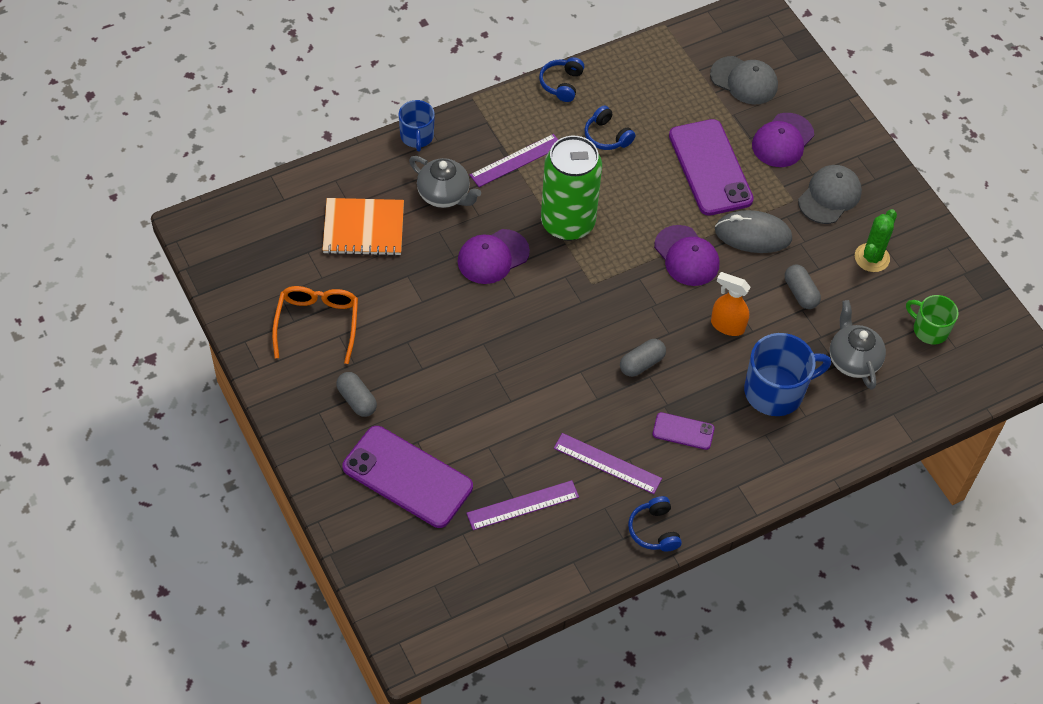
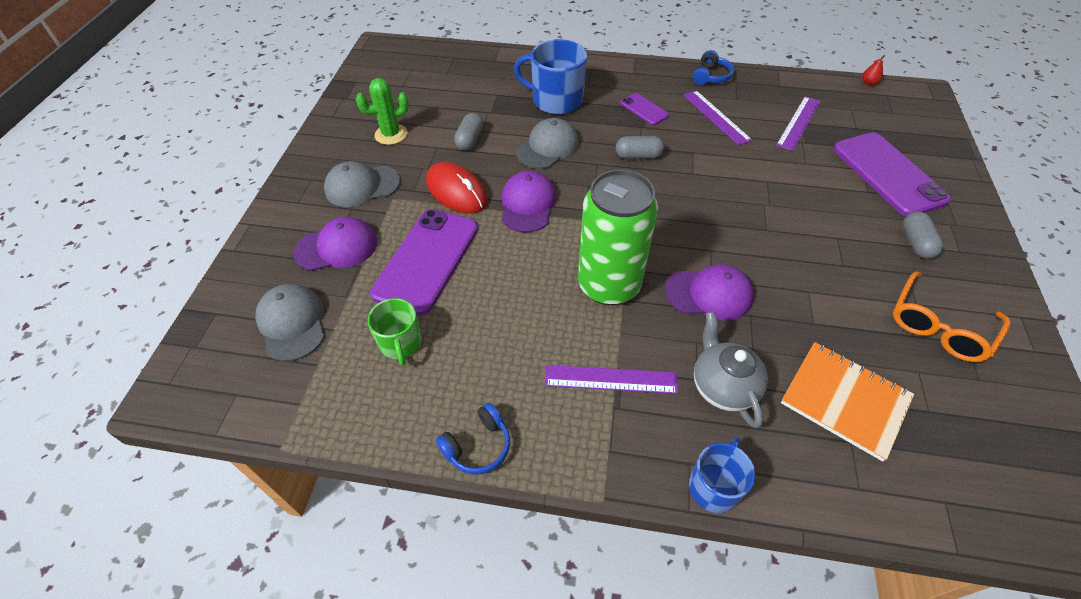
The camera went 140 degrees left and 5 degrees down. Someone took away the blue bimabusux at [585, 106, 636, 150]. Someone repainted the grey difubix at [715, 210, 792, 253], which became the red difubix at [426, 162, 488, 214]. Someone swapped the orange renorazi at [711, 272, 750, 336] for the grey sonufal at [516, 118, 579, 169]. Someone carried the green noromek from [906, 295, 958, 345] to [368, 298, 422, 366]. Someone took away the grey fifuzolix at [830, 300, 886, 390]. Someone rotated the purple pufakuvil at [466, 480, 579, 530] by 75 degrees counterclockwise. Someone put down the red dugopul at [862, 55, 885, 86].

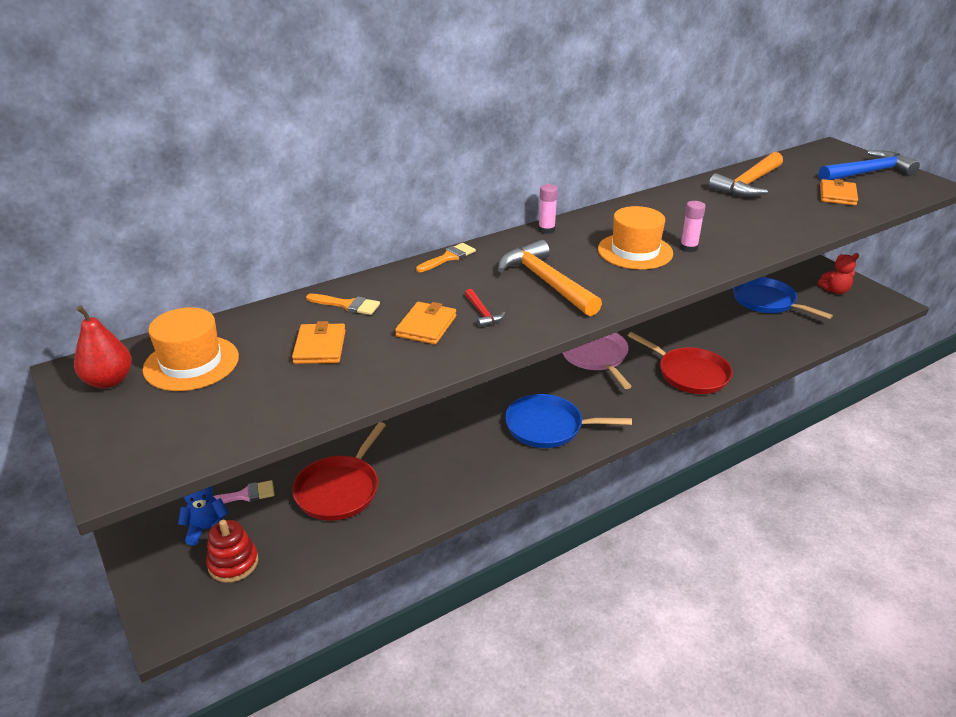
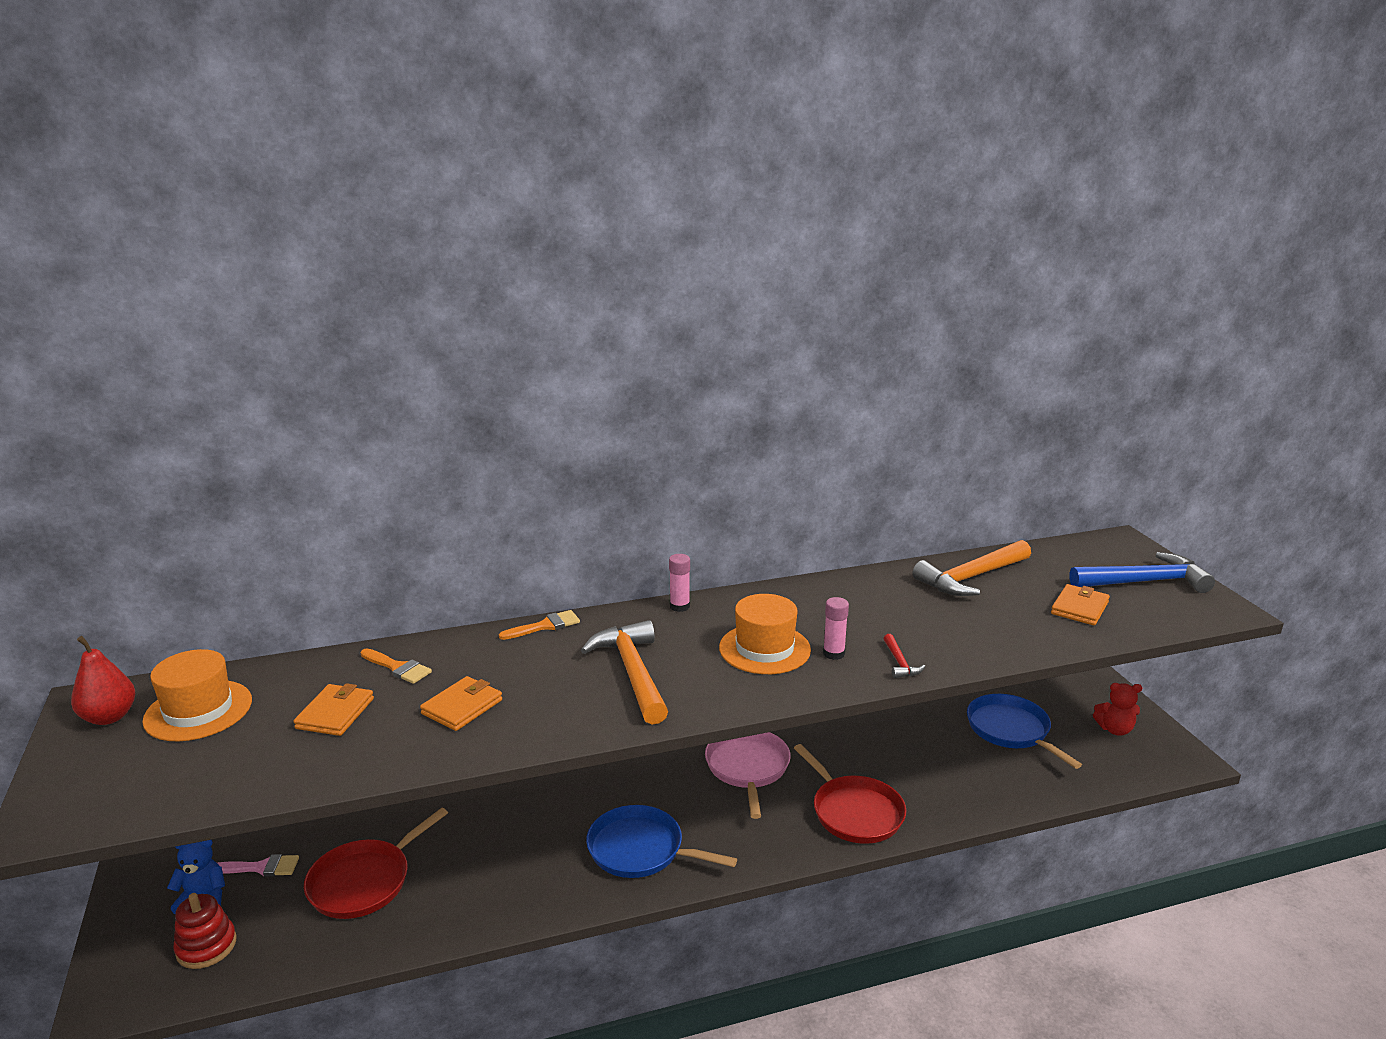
The camera went 15 degrees right and 10 degrees down. Someone carried the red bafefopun from [465, 289, 505, 328] to [883, 634, 925, 678].

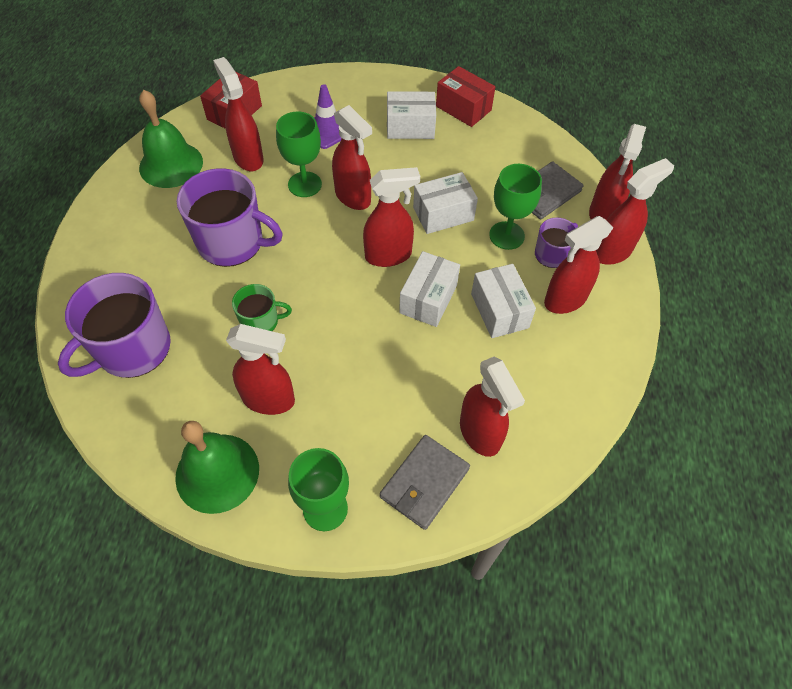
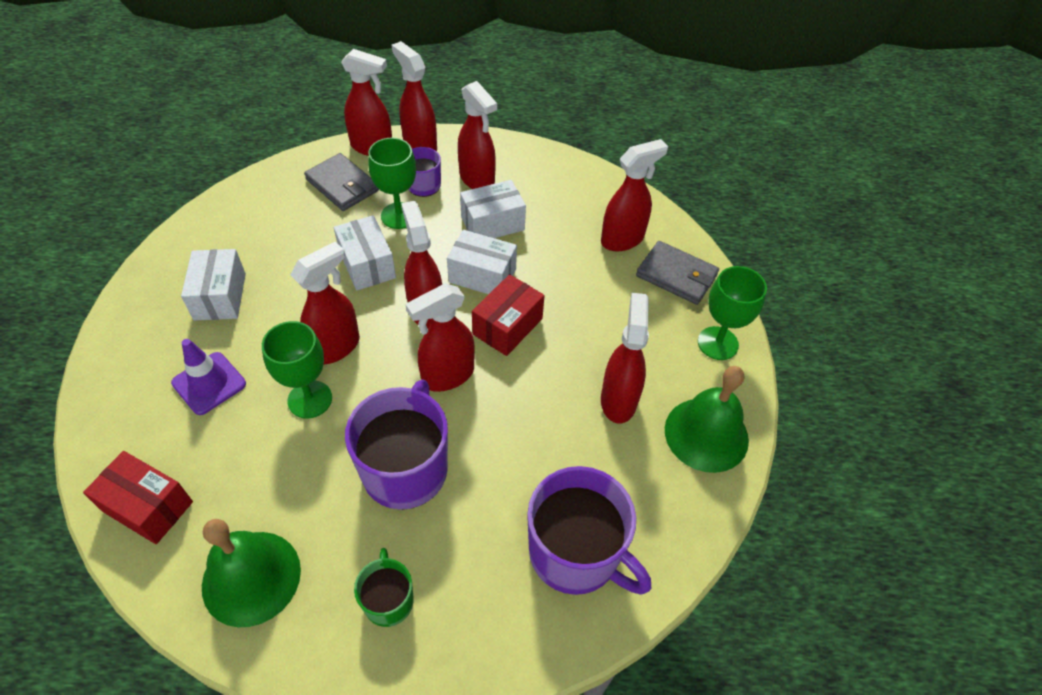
The camera went 95 degrees left and 5 degrees down. Someone carried the red renorazi from [213, 57, 264, 171] to [406, 283, 475, 392]. Someone carried the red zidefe from [436, 66, 495, 127] to [472, 274, 545, 356]. Someone carried the green noromek from [232, 284, 292, 331] to [354, 548, 414, 627].

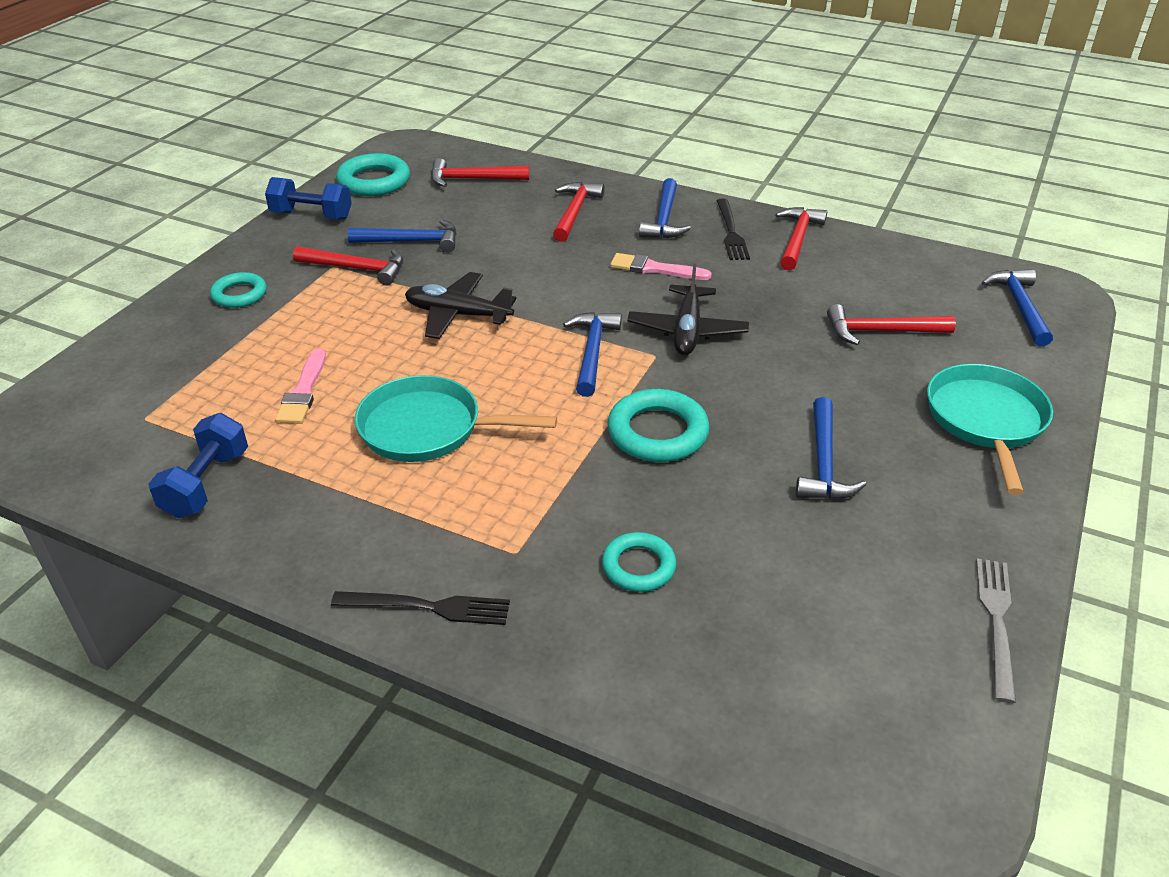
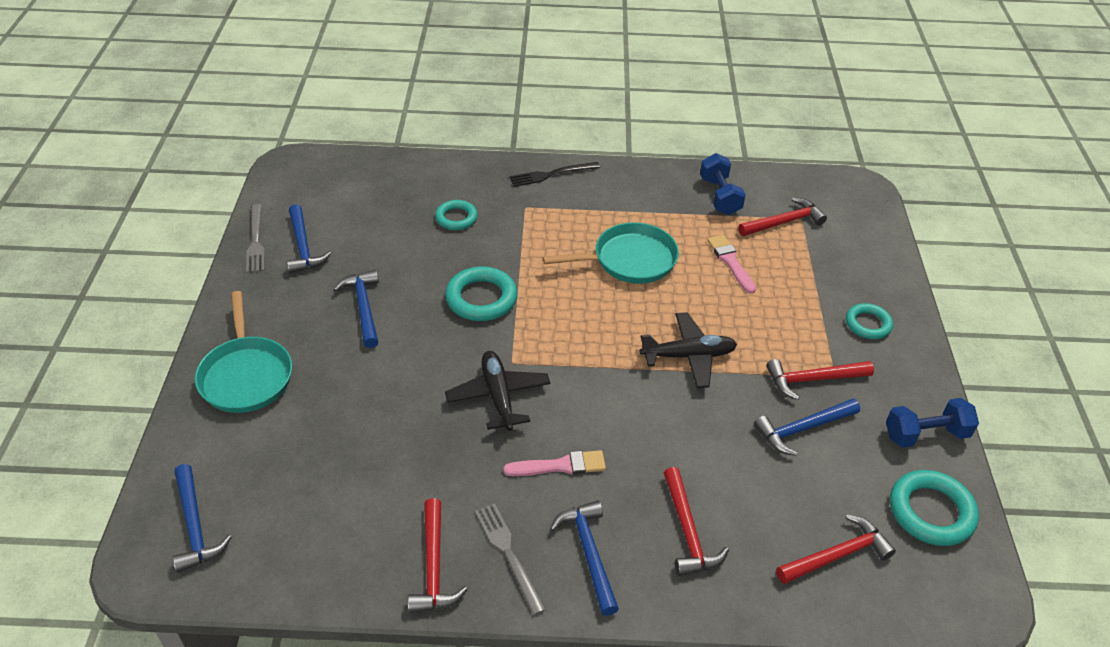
The camera went 155 degrees right and 5 degrees up. Someone repainted the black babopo at [716, 199, 750, 260], which became the grey babopo at [475, 504, 546, 615]. Someone carried the red bafefopun from [827, 304, 956, 345] to [738, 197, 827, 236]. Someone carried the blue bafefopun from [563, 312, 622, 397] to [287, 204, 331, 274].

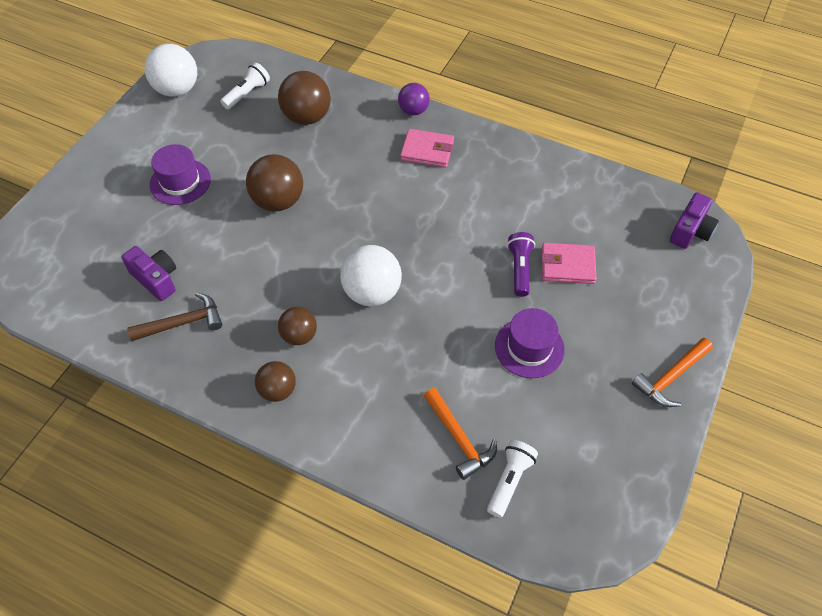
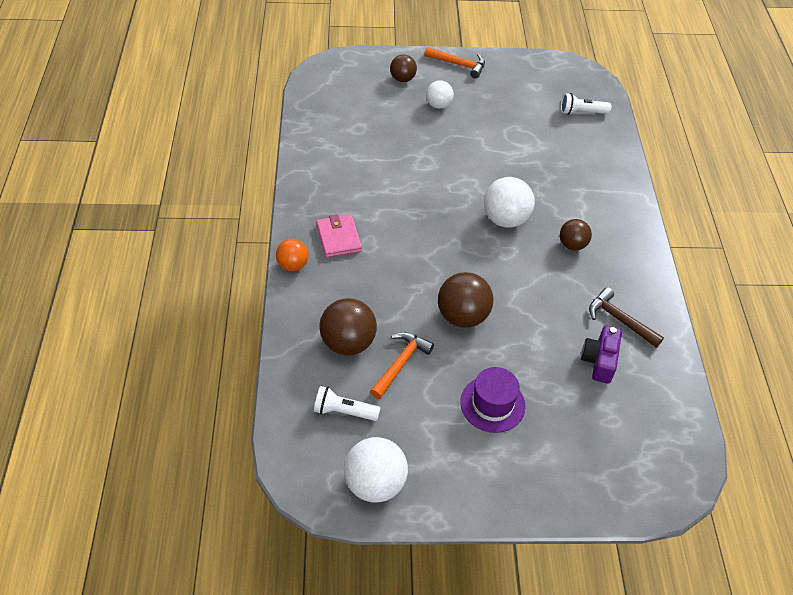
The camera went 120 degrees left and 5 degrees down. Someone repainted the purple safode at [398, 83, 430, 115], which became the orange safode at [276, 239, 309, 271]. Someone took away the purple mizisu at [670, 192, 719, 249]. Someone took away the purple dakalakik at [507, 232, 535, 297]. Someone took away the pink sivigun at [541, 243, 597, 284]. Someone took away the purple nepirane at [495, 308, 565, 378]. Someone carried the brown safode from [255, 361, 296, 402] to [390, 55, 417, 82]. Someone carried the orange bafefopun from [424, 388, 497, 480] to [370, 332, 434, 399]. Someone put down the white safode at [426, 80, 454, 109].

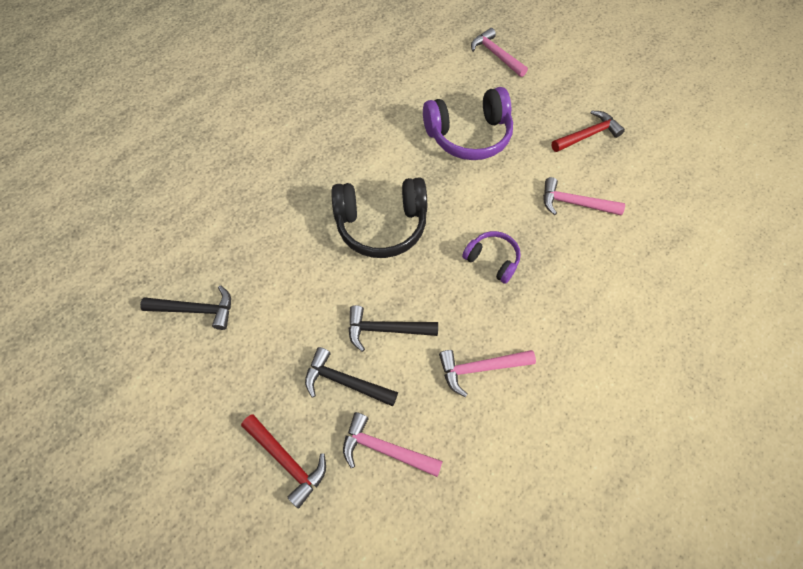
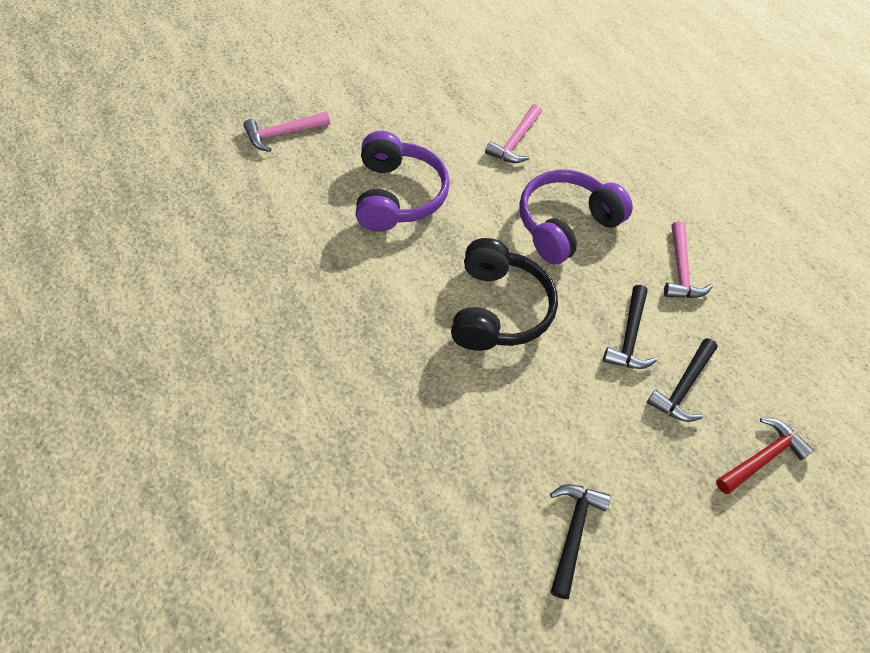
The camera went 80 degrees left and 5 degrees down. Someone took away the red bafefopun at [551, 111, 625, 152]. Someone scaled the purple bimabusux at [462, 231, 521, 284] by 1.84. Someone took away the pink bafefopun at [343, 412, 443, 477].

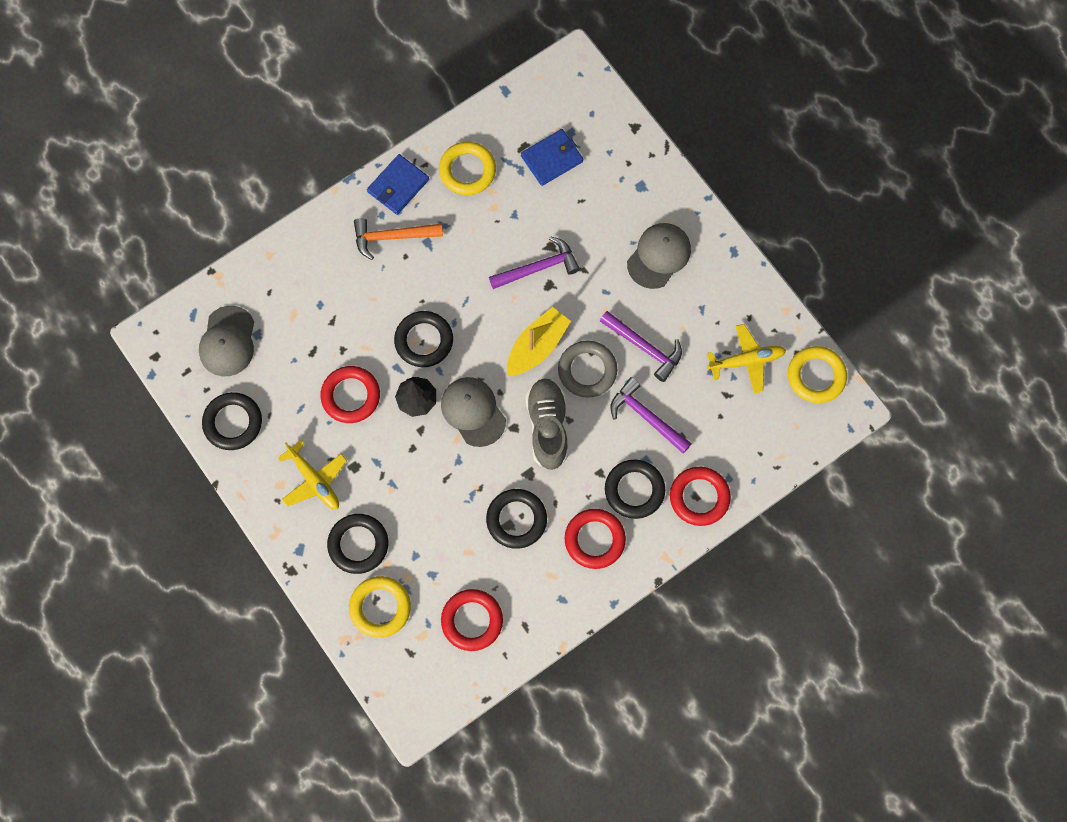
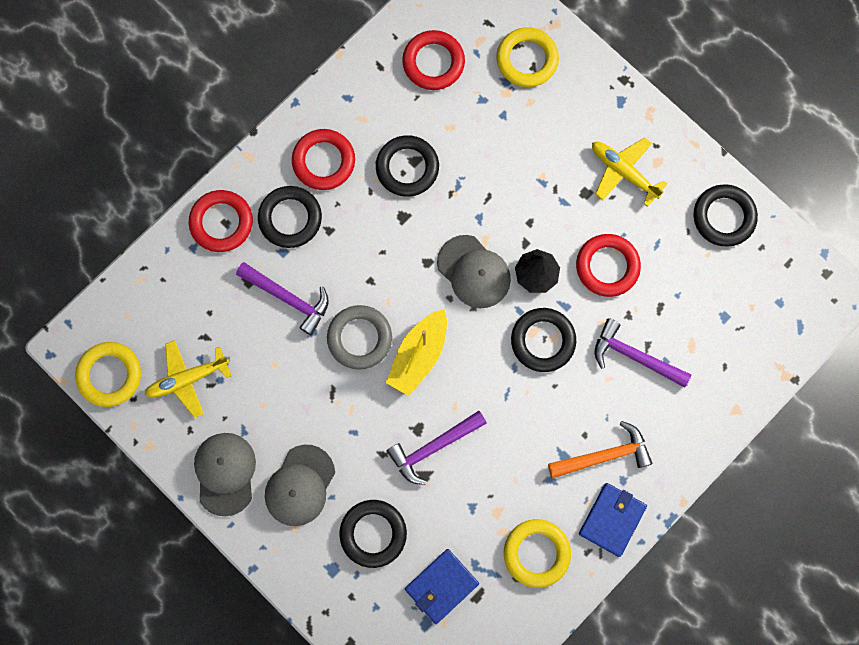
The camera went 170 degrees right and 5 degrees up. Someone carried the grey sonufal from [199, 306, 254, 376] to [194, 433, 256, 516]. Someone carried the purple bafefopun from [600, 311, 682, 382] to [595, 318, 691, 388]. Someone took away the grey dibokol at [526, 378, 568, 470]. Someone carried the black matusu from [327, 514, 388, 574] to [339, 500, 407, 568].

